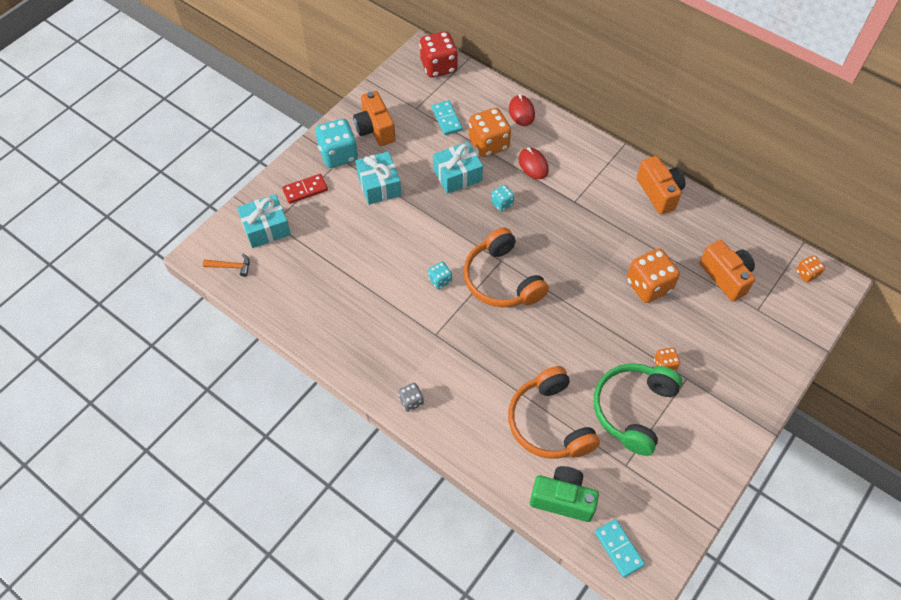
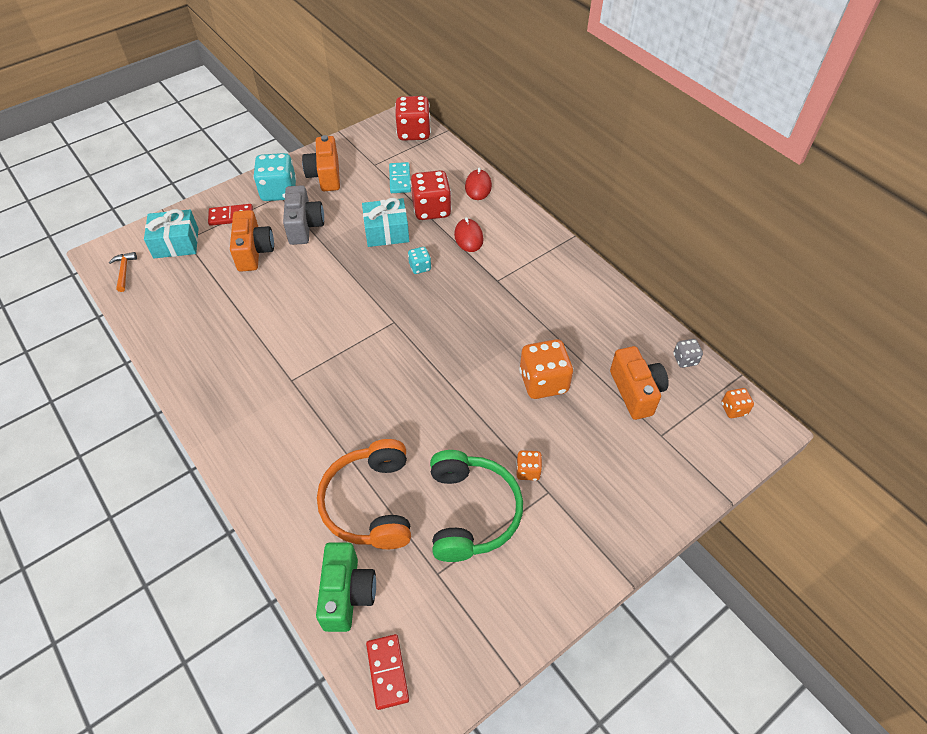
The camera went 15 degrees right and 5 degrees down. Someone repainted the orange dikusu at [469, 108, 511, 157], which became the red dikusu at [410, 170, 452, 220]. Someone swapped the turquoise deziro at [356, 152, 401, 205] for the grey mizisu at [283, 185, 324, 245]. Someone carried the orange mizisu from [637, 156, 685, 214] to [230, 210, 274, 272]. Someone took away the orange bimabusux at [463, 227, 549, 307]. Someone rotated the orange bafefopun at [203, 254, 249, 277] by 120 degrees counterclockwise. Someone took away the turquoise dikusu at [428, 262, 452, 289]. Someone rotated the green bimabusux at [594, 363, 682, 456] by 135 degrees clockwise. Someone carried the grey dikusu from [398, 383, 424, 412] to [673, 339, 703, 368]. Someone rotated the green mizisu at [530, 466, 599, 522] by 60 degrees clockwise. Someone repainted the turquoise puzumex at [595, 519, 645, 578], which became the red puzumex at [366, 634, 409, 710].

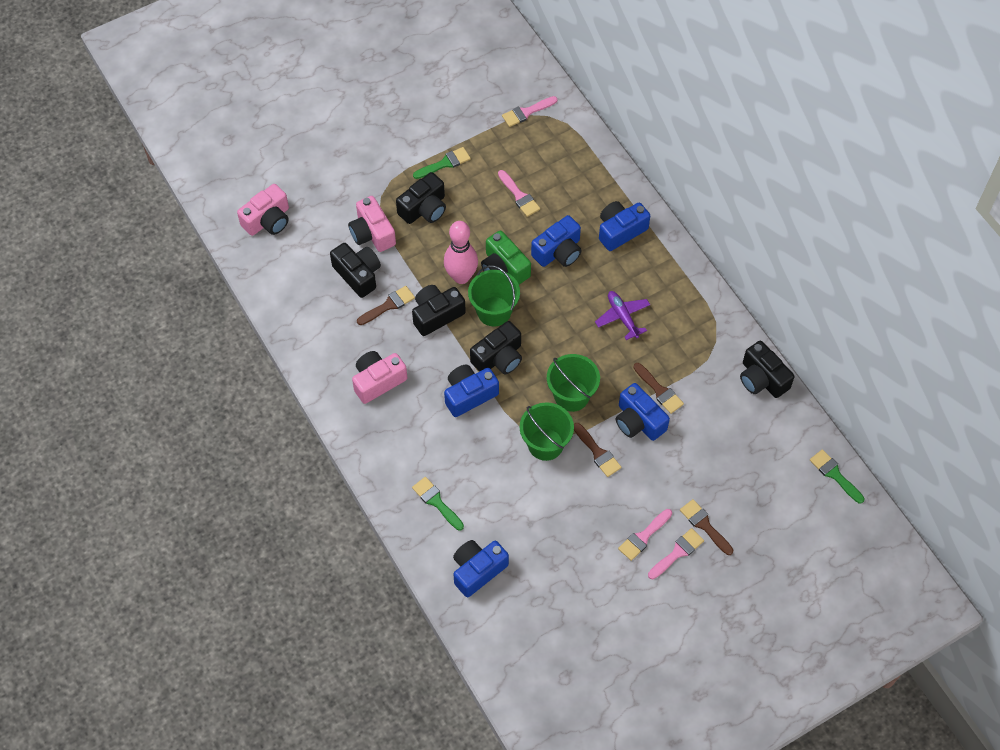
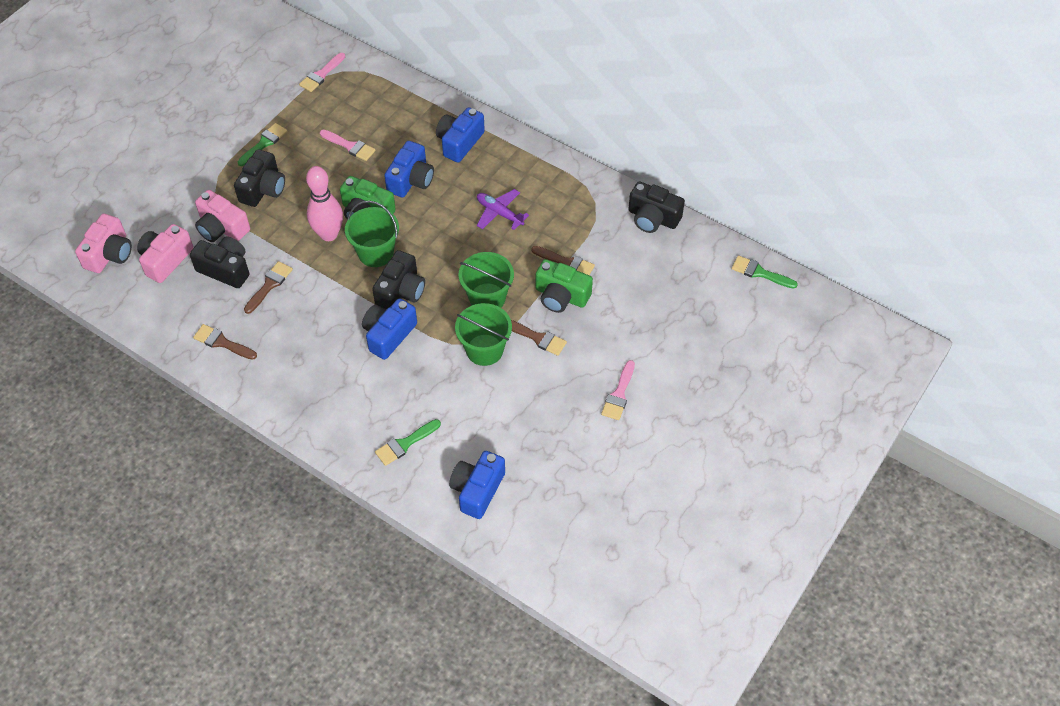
The camera went 25 degrees left and 5 degrees down. Someone took away the black mizisu at [412, 285, 466, 336]. Someone carried the pink mizisu from [352, 351, 407, 404] to [137, 224, 193, 283]. Someone repainted the blue mizisu at [616, 383, 670, 441], which became the green mizisu at [536, 259, 593, 313]. Someone rotated the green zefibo at [412, 477, 464, 531] by 60 degrees counterclockwise. Someone carried the brown zefibo from [680, 499, 733, 555] to [193, 324, 257, 360]. Someone took away the pink zefibo at [648, 528, 704, 579].

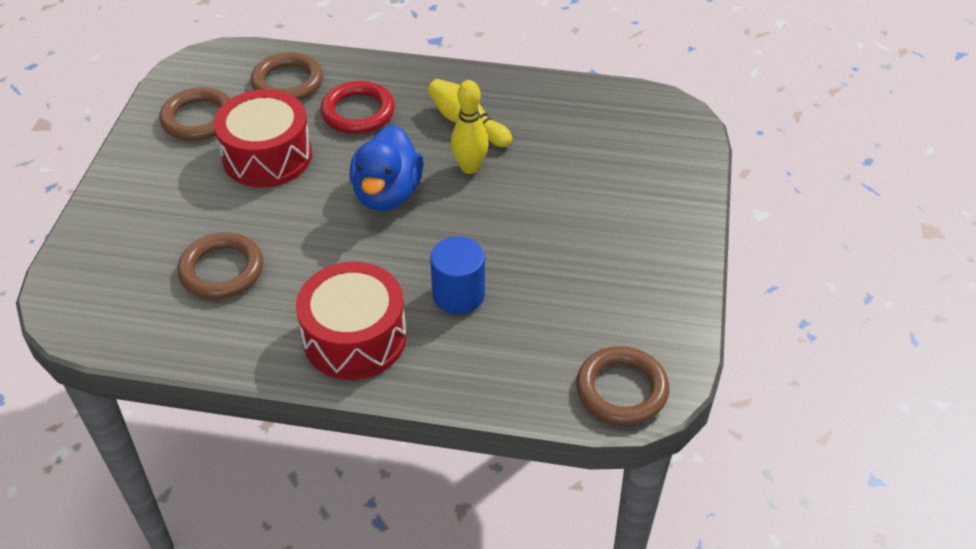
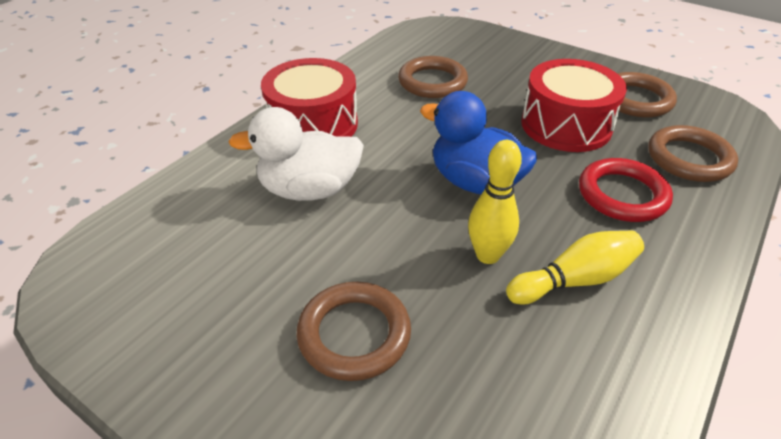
The camera went 115 degrees right and 5 degrees down. Someone swapped the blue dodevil at [430, 236, 485, 314] for the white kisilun at [228, 107, 364, 201]. Someone carried the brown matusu from [576, 346, 669, 425] to [296, 282, 411, 381].

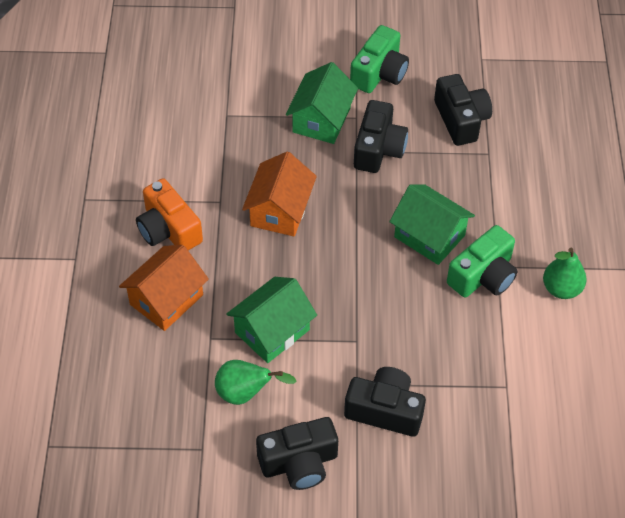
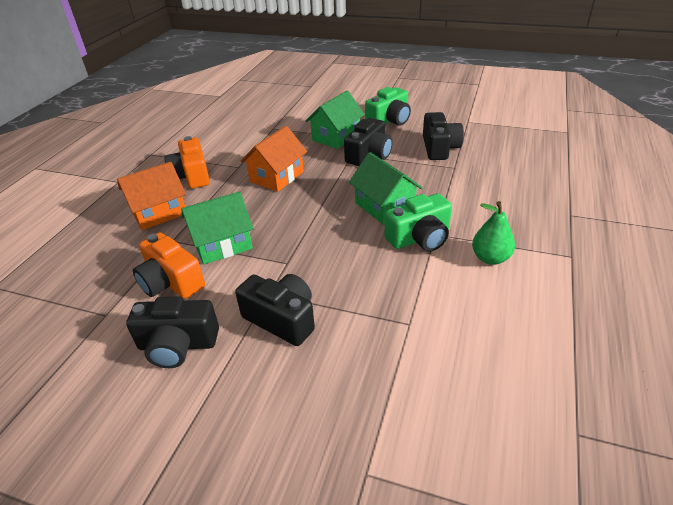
The camera went 20 degrees right and 15 degrees down. Someone swapped the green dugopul at [215, 360, 296, 405] for the orange mizisu at [133, 232, 205, 299].

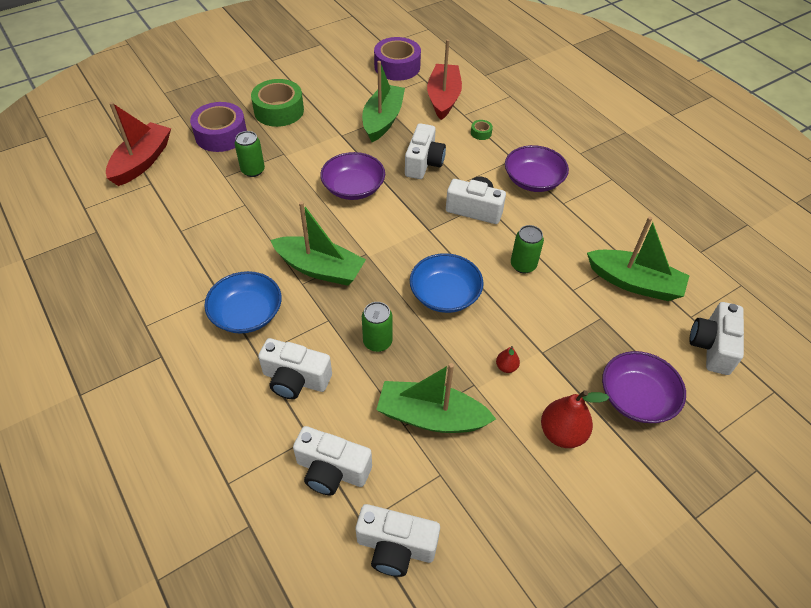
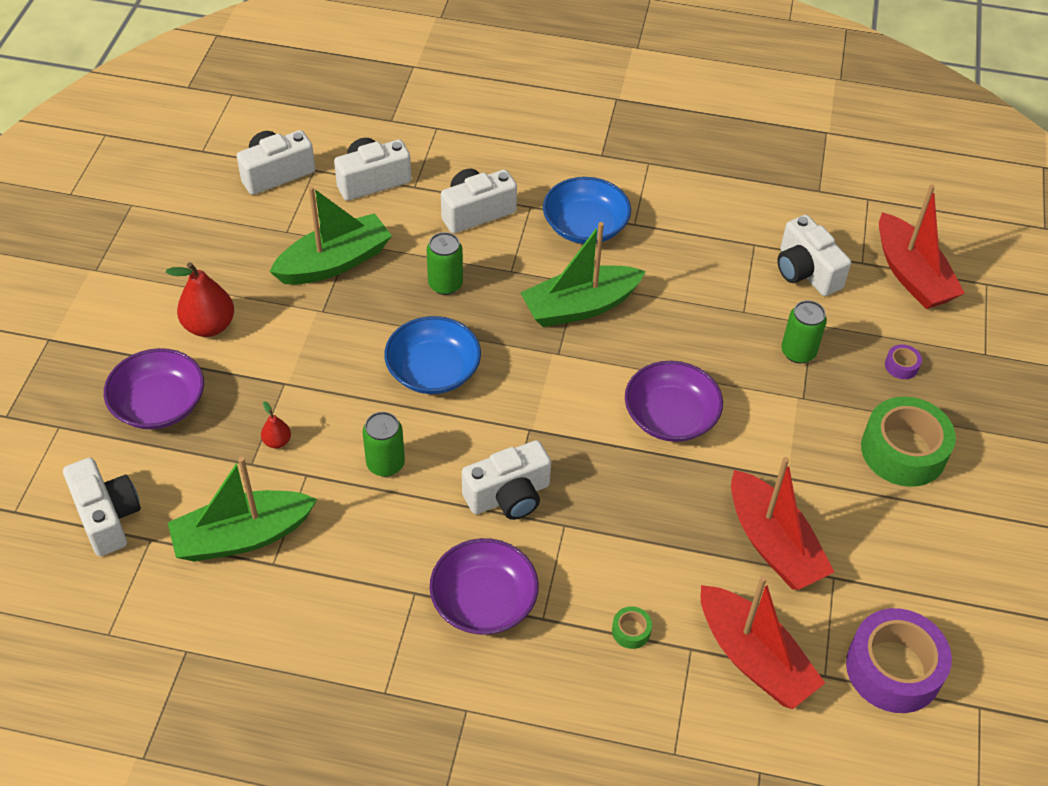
The camera went 135 degrees right and 0 degrees up. Someone repainted the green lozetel at [362, 61, 405, 142], which became the red lozetel at [731, 457, 834, 590]. Someone scaled the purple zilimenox at [190, 102, 247, 152] by 0.41. Someone carried the white mizisu from [405, 123, 446, 179] to [777, 215, 851, 296]. Someone carried the red dugopul from [496, 346, 520, 373] to [261, 401, 291, 449].

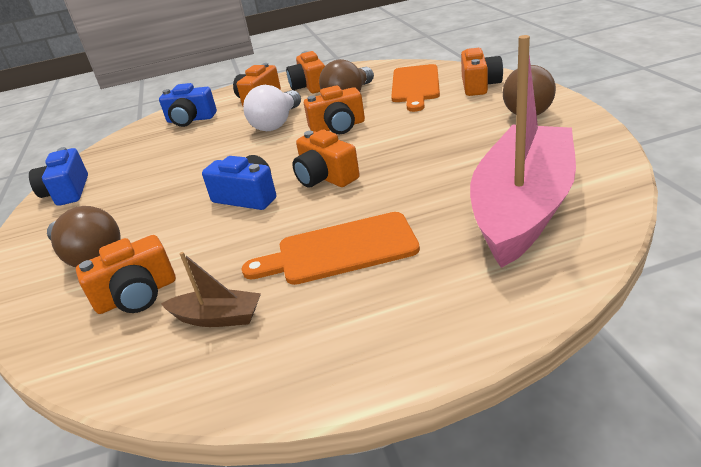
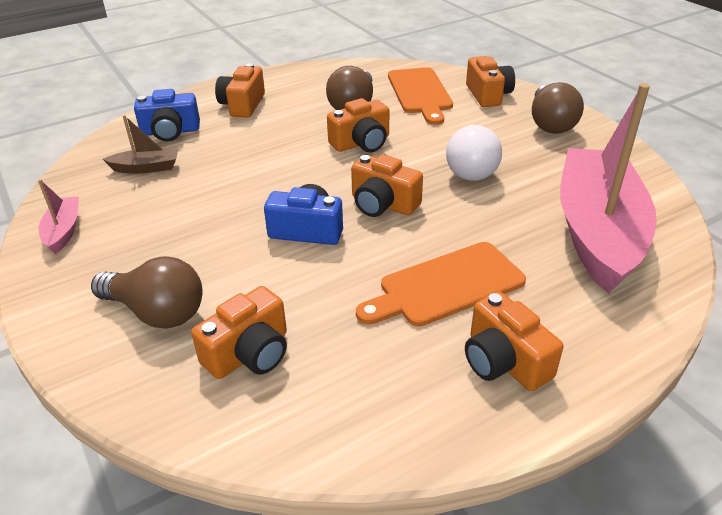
The camera went 20 degrees left and 5 degrees up. Someone carried the orange mizisu from [286, 51, 325, 93] to [465, 292, 563, 391]. Someone carried the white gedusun from [243, 85, 301, 131] to [446, 125, 502, 181]. Someone swapped the blue mizisu at [29, 147, 88, 206] for the pink lozetel at [38, 179, 79, 254]. Someone carried the brown lozetel from [161, 252, 261, 327] to [103, 115, 178, 174].

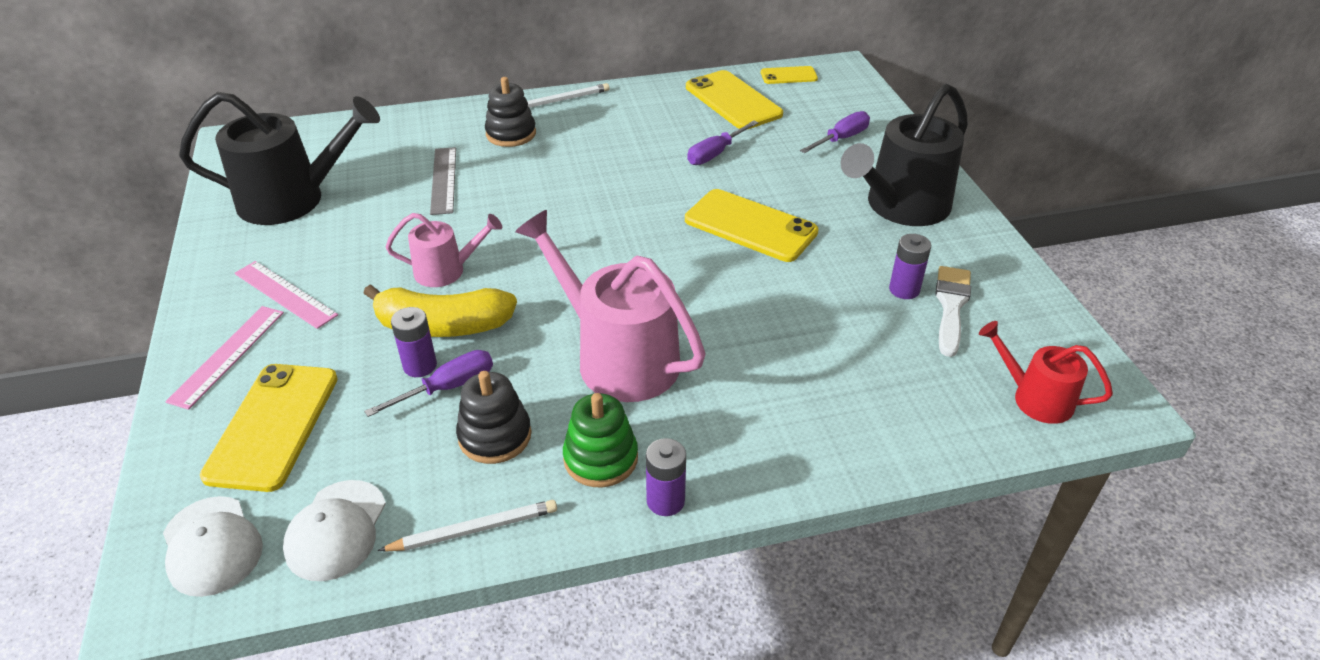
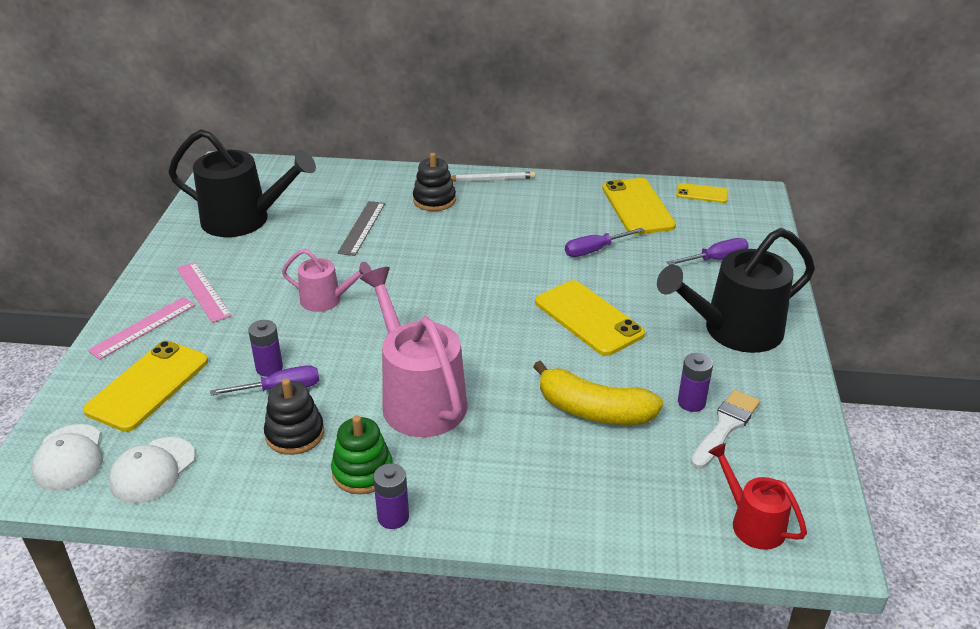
The camera went 20 degrees right and 5 degrees down. Someone carried the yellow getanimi from [363, 284, 517, 337] to [533, 361, 663, 425]. Someone took away the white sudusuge at [378, 500, 557, 552].

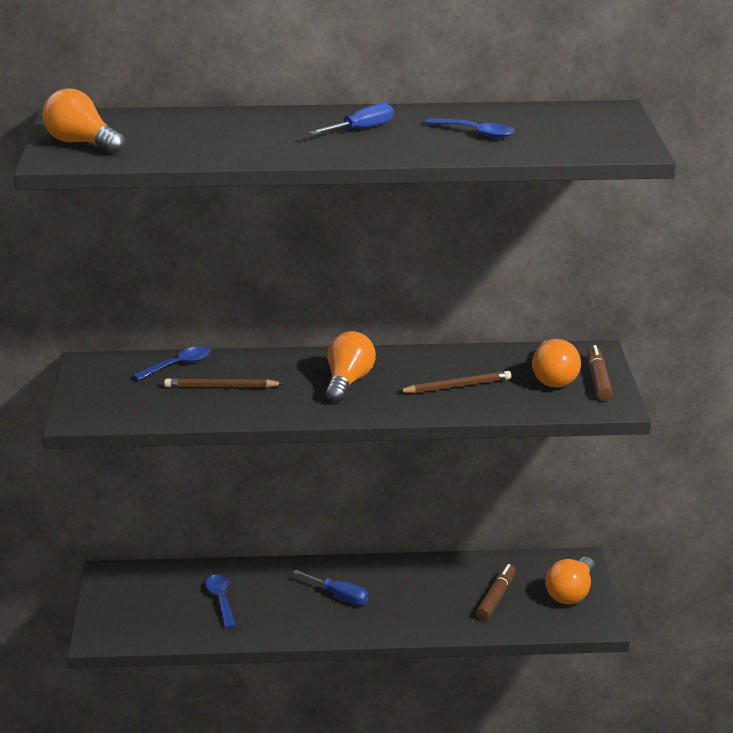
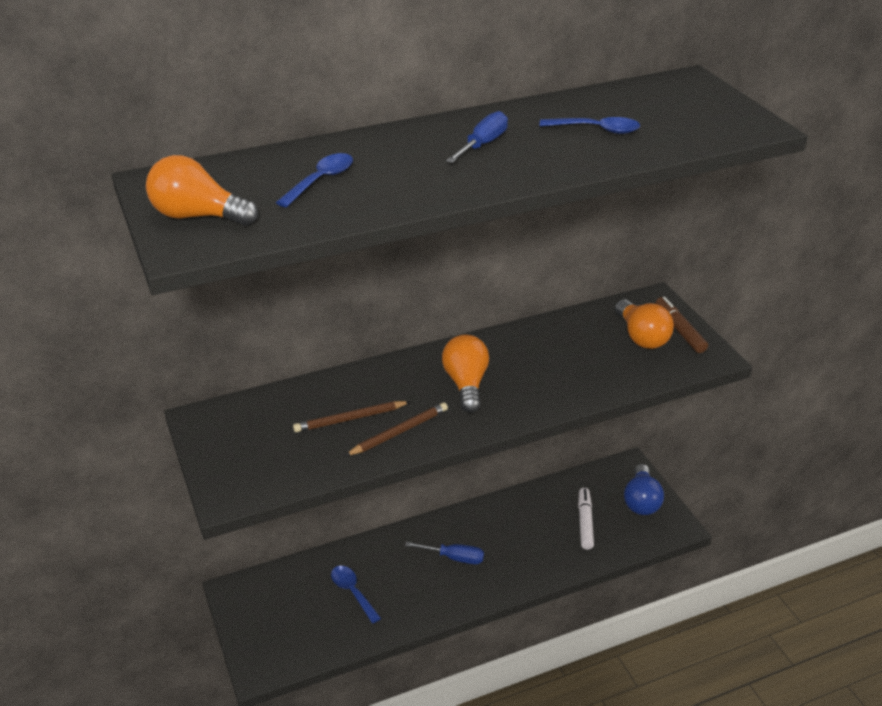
The camera went 20 degrees left and 10 degrees up. Someone carried the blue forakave from [133, 346, 211, 381] to [276, 153, 353, 208]. Someone carried the brown sudusuge from [398, 371, 511, 393] to [345, 402, 448, 456]. Someone repainted the orange gedusun at [546, 557, 595, 604], which became the blue gedusun at [624, 464, 664, 515]. Someone repainted the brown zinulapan at [476, 564, 516, 620], which became the white zinulapan at [578, 488, 594, 550].

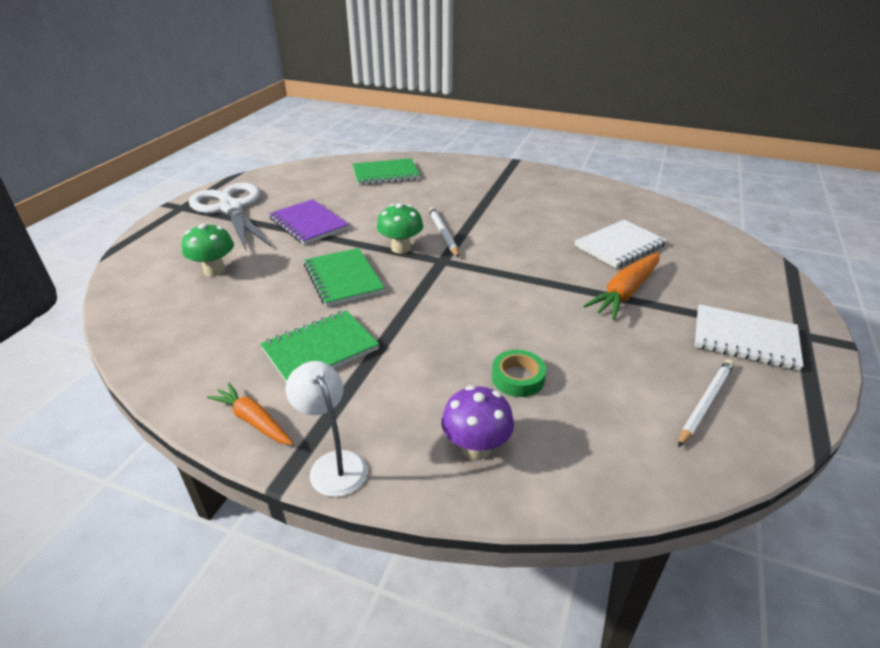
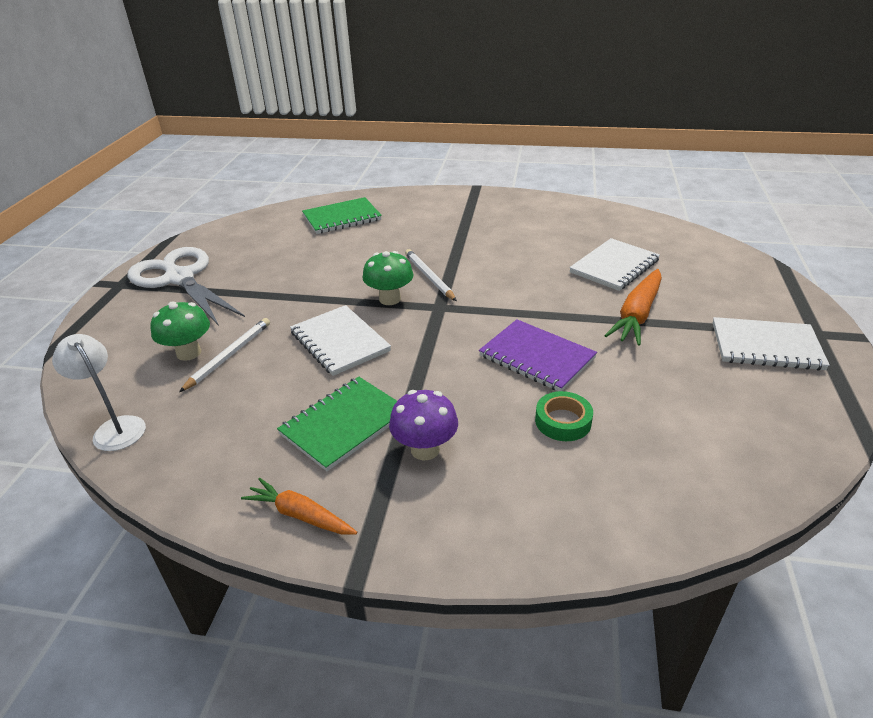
The camera went 10 degrees left and 0 degrees up. Someone carried the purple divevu from [269, 199, 349, 245] to [479, 319, 597, 391]. Someone repainted the green divevu at [304, 248, 385, 307], which became the white divevu at [290, 305, 391, 376]. Someone carried the white sudusuge from [678, 359, 734, 447] to [179, 318, 270, 392]. Someone carried the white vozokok from [285, 361, 367, 497] to [52, 334, 146, 451]. Someone carried the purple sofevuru from [441, 385, 514, 460] to [389, 390, 458, 461].

